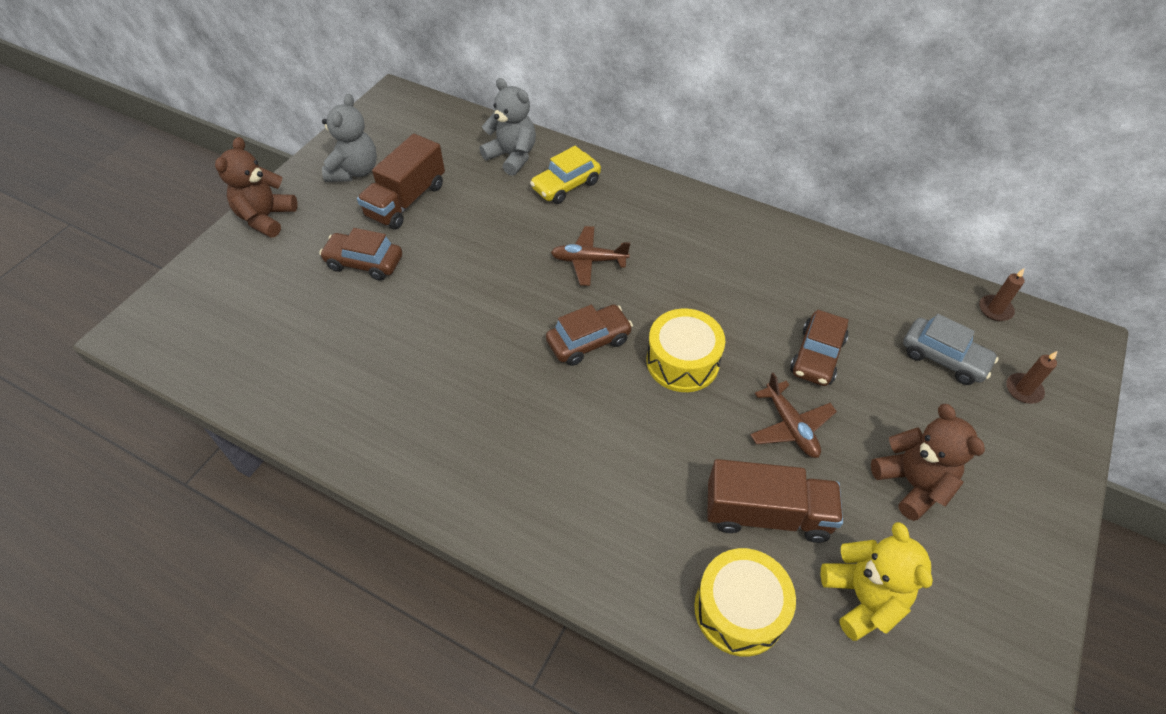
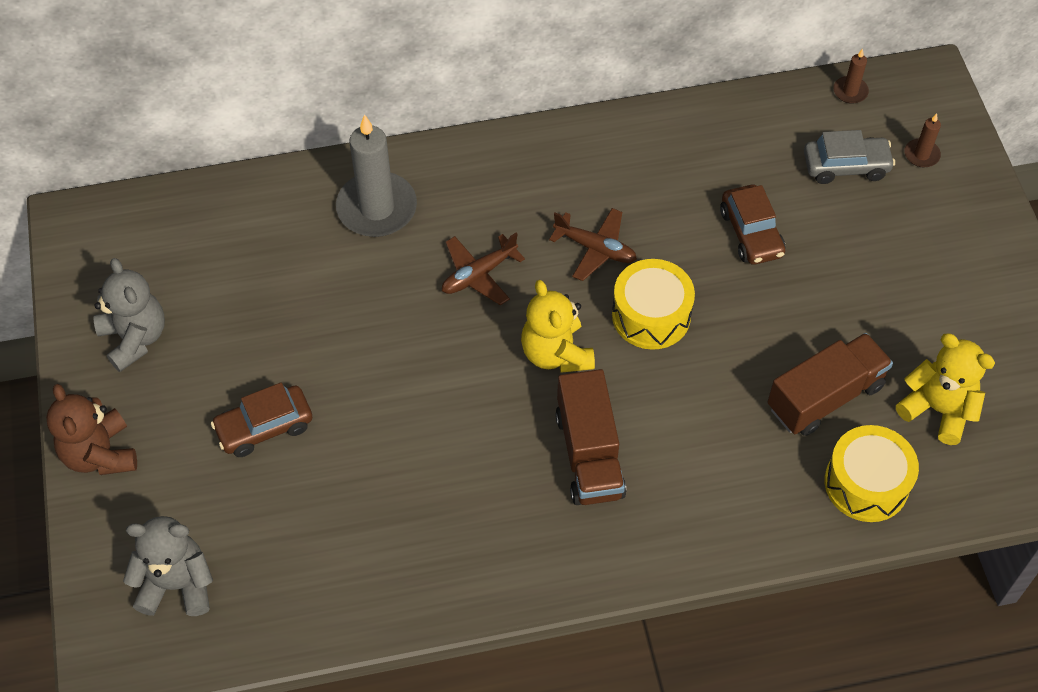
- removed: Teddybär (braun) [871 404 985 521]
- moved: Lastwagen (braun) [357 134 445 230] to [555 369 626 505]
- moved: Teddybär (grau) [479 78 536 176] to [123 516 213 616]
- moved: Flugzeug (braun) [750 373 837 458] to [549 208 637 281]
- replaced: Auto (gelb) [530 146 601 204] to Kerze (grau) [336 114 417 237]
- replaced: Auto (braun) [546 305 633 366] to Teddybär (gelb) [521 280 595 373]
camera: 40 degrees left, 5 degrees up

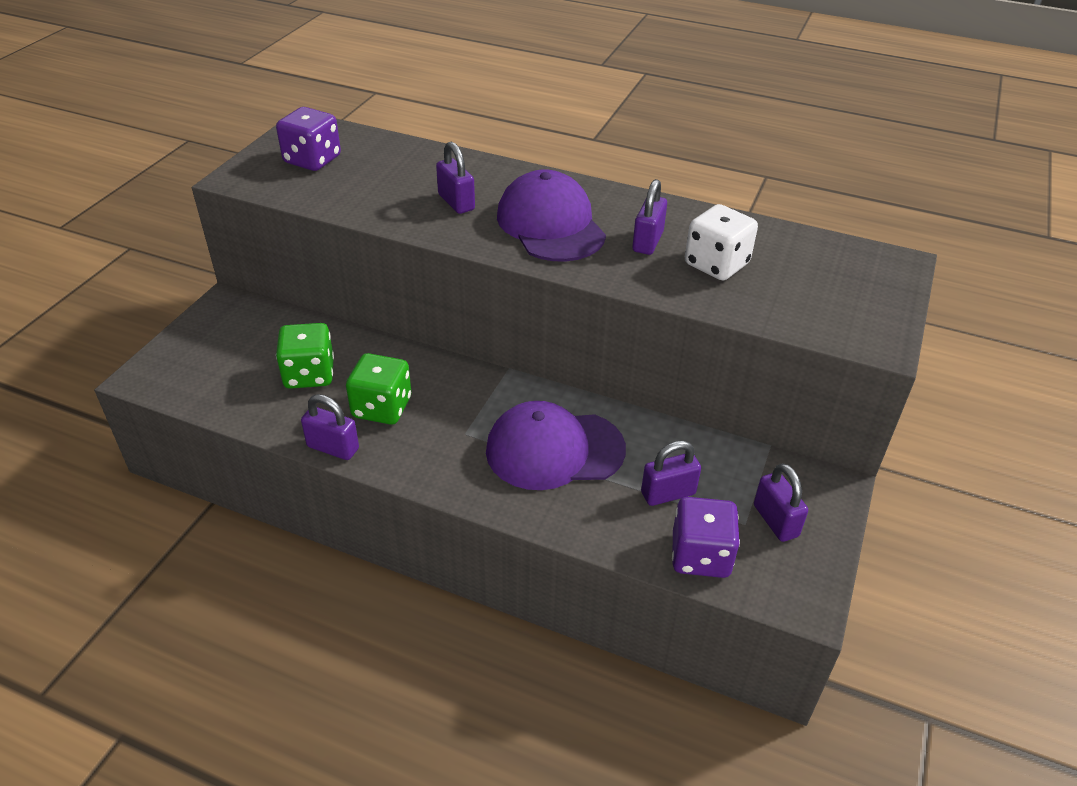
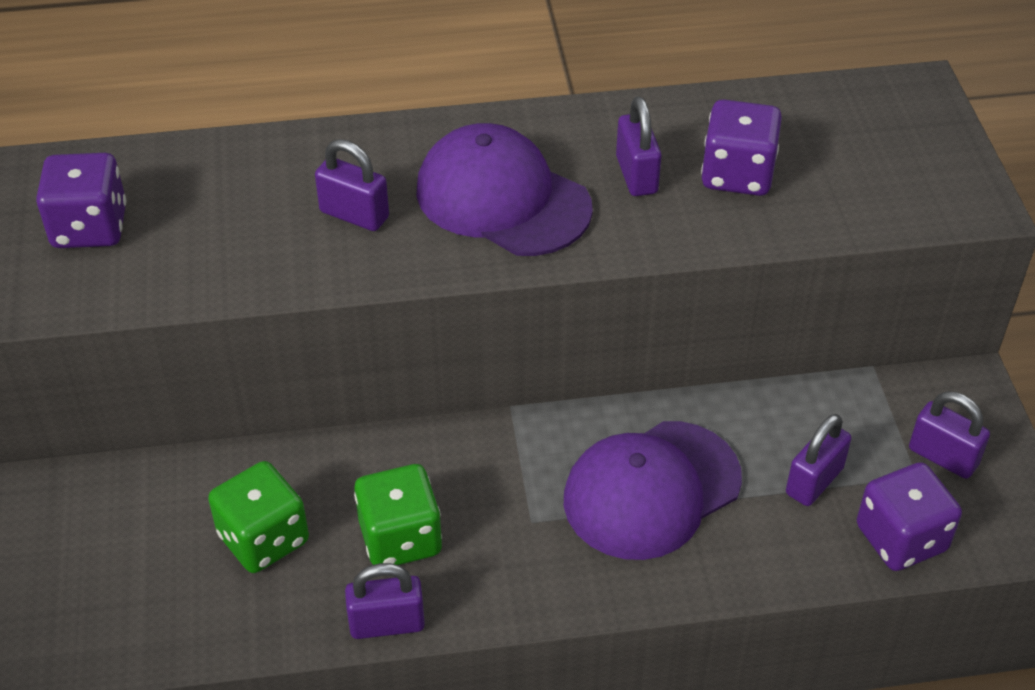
- recoloured: Spielwürfel (weiß) [685 204 758 280] to Spielwürfel (lila) [701 99 782 196]
camera: 30 degrees left, 5 degrees up

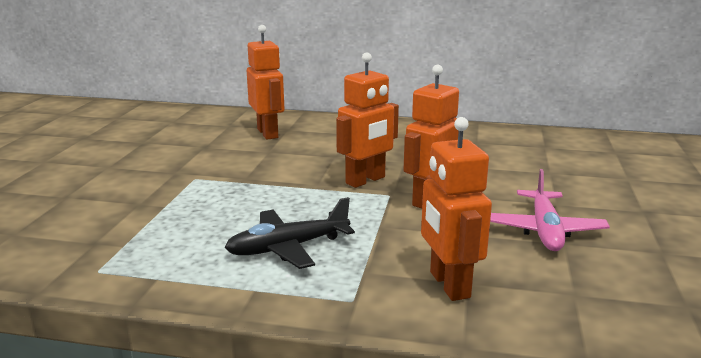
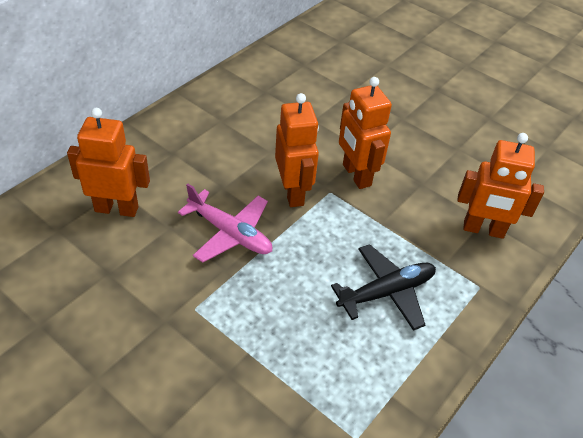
- moved: Flugzeug (rosa) [490 169 610 251] to [178 184 272 263]
- turned: Flugzeug (schwarz) [225 197 355 269] = [331 244 436 331] 120 degrees counterclockwise
camera: 65 degrees left, 25 degrees up

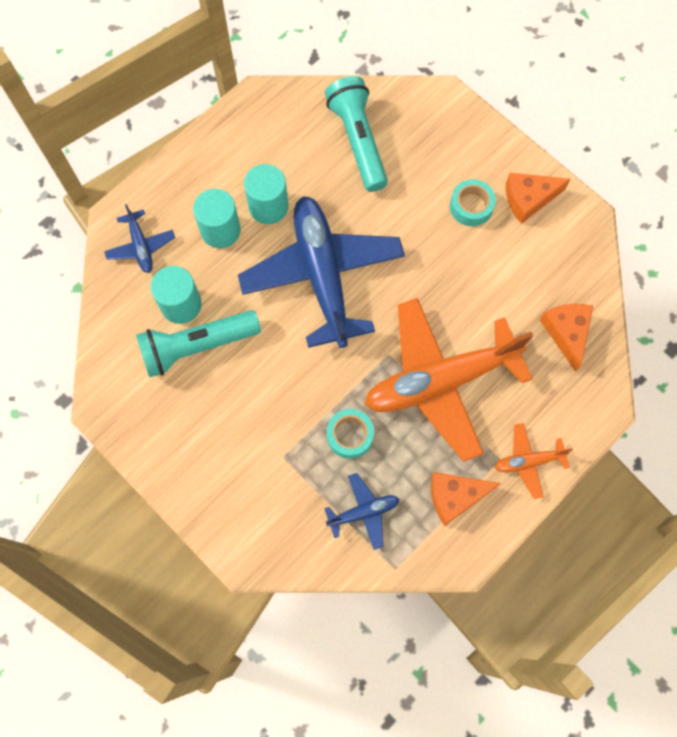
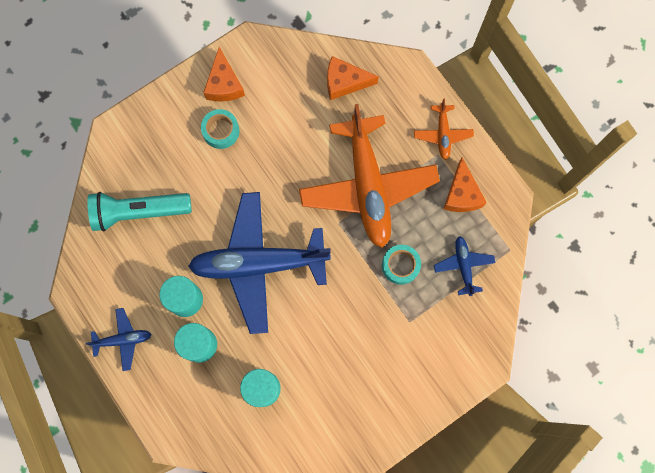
- removed: Taschenlampe (türkis) [136 310 261 377]
- moved: Flugzeug (blau) [104 204 175 273] to [86 308 152 371]
camera: 80 degrees left, 5 degrees up

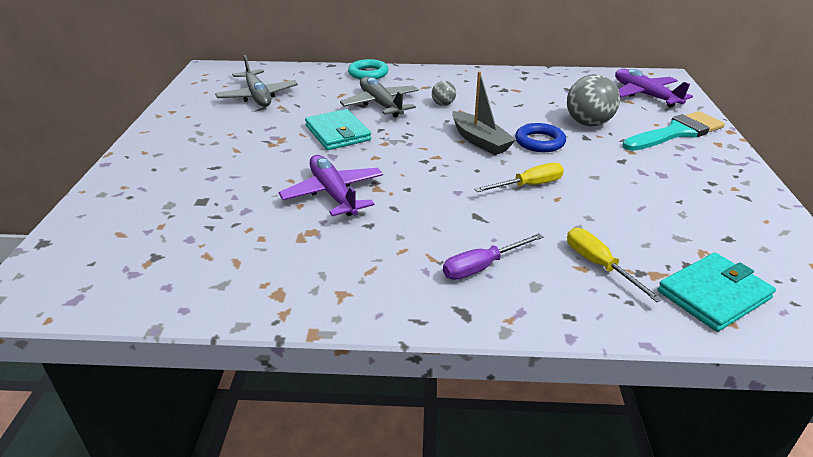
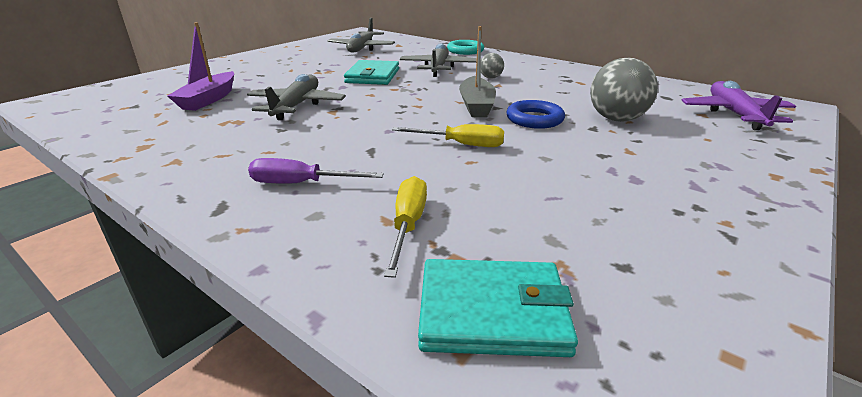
- removed: Pinsel (türkis) [622 111 725 151]
- added: Boot (lila) [167 22 234 111]
- recoloured: Flugzeug (lila) [279 155 383 216] to Flugzeug (grau) [247 74 346 120]
camera: 35 degrees right, 5 degrees down

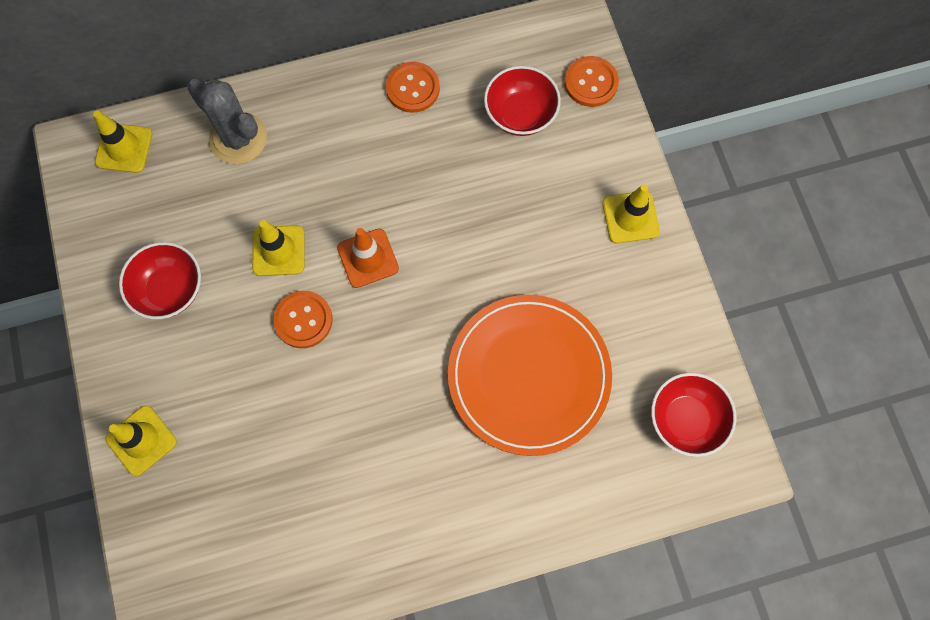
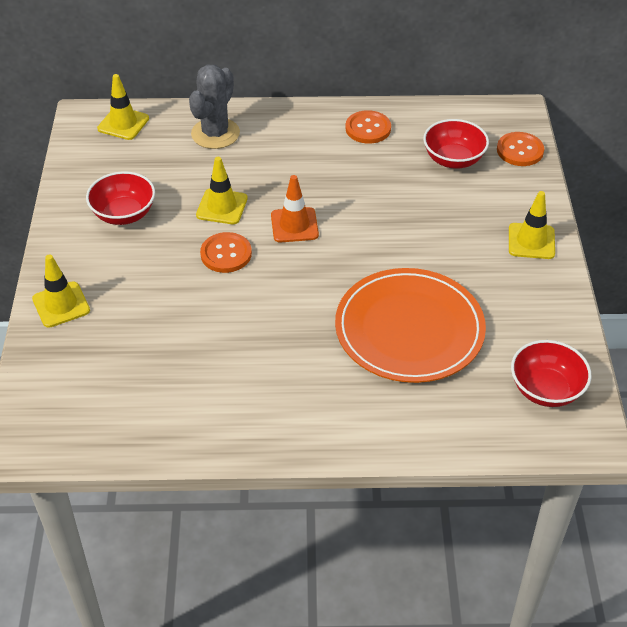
- turned: Kaktus (grau) [188 79 267 164] = [189 65 240 149] 60 degrees clockwise
camera: 15 degrees right, 25 degrees down

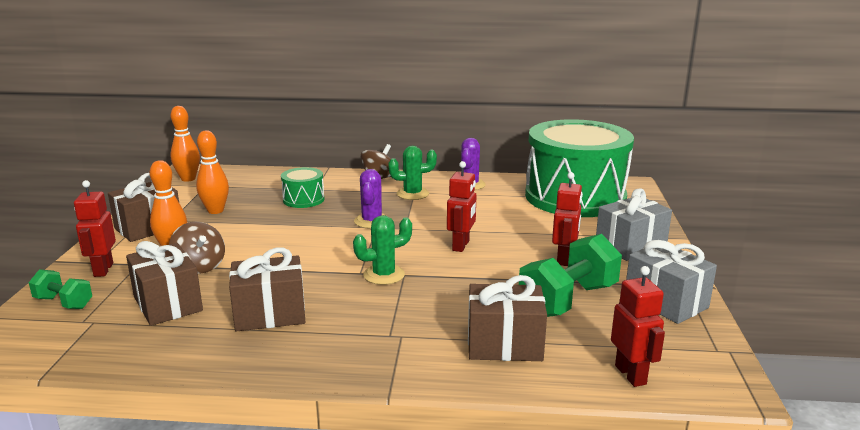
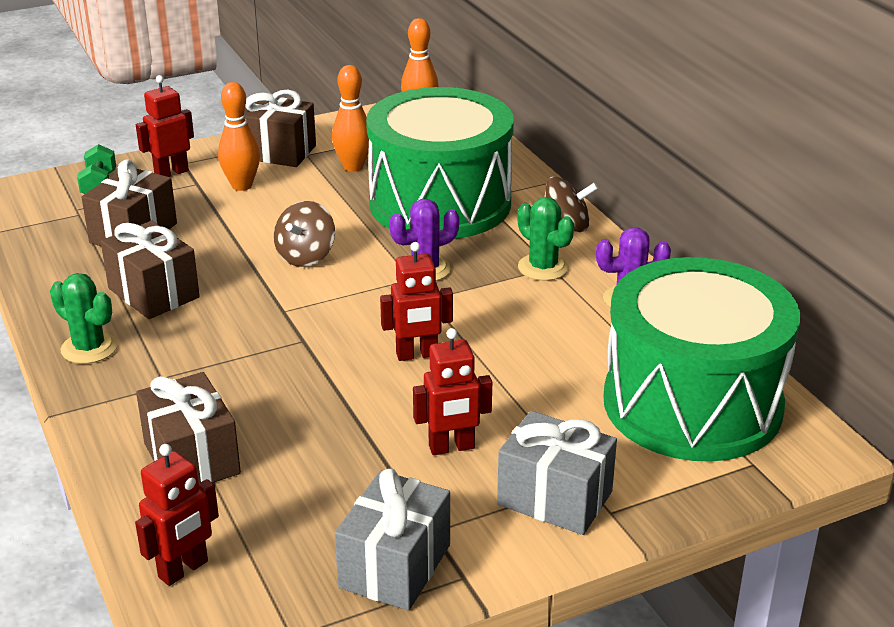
- removed: Hantel (grün) [519 234 622 317]
- moved: Kreisel (braun) [169 222 225 274] to [274 201 335 267]
- moved: Kaktus (grün) [353 215 412 285] to [50 273 118 364]
- resized: Trommel (grün) [281 167 324 208] = [366 87 514 239] x2.45
camera: 60 degrees right, 10 degrees up

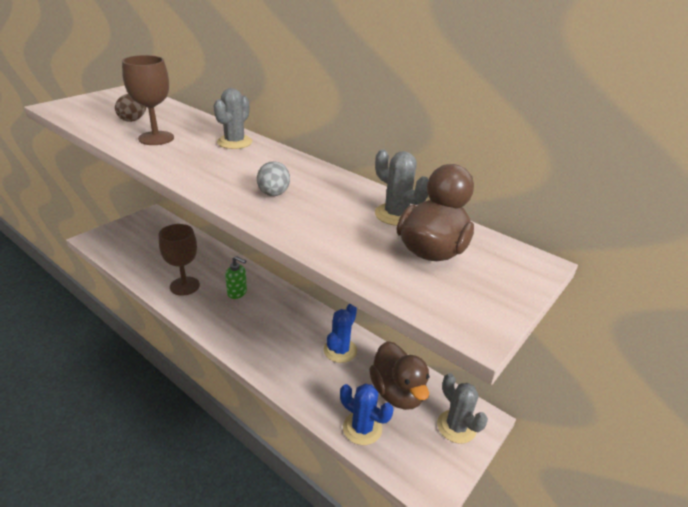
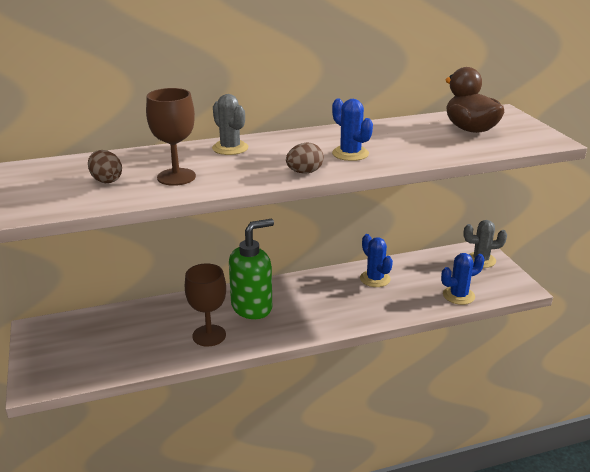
- removed: Ente (braun) [369 341 430 410]
- removed: Kaktus (grau) [375 149 428 226]
- added: Ei (braun) [286 142 324 174]
- replaced: Ei (grau) [257 161 290 196] to Kaktus (blau) [332 99 373 161]
- resized: Seifenspender (grün) [225 256 247 299] = [229 219 274 319] x1.96
camera: 55 degrees left, 5 degrees down

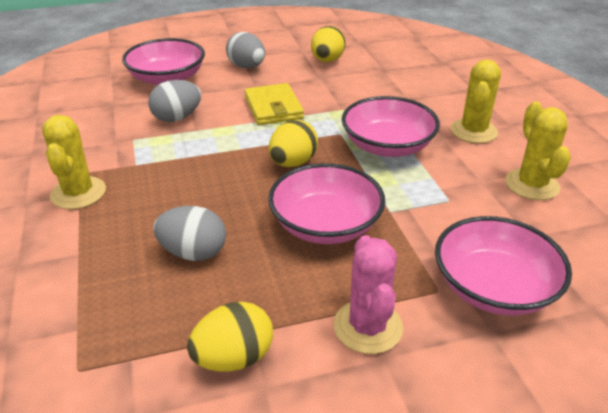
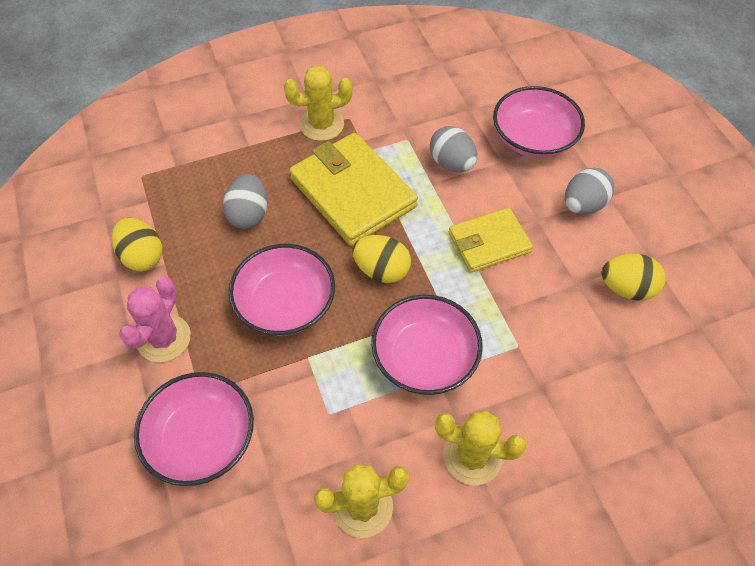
- added: Geldbörse (gelb) [289 133 418 246]
- turned: Kaktus (rosa) [334 235 403 354] = [119 276 191 362] 60 degrees counterclockwise
camera: 85 degrees right, 20 degrees up

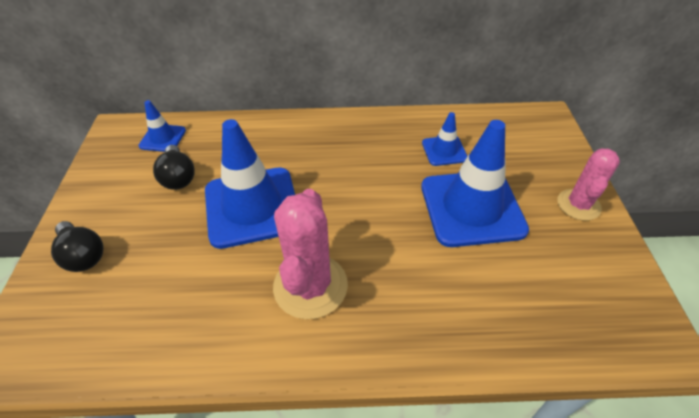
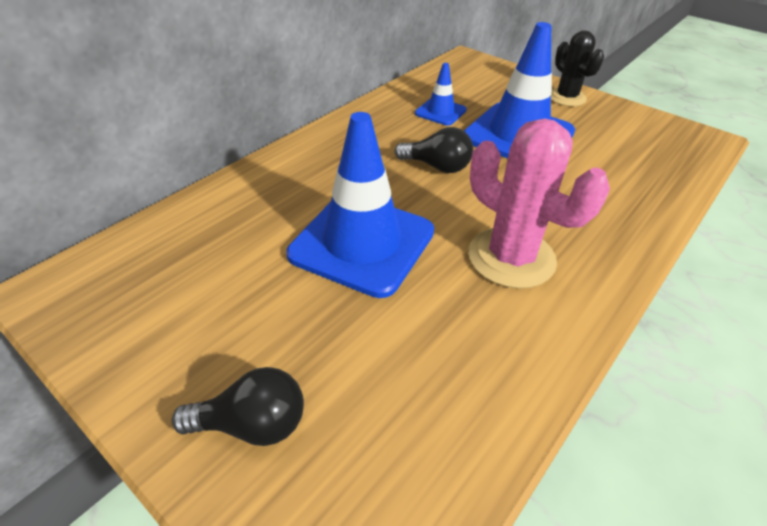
- removed: Leitkegel (blau) [138 100 186 152]
- moved: Glühbirne (schwarz) [153 145 195 190] to [395 127 473 173]
- recoloured: Kaktus (rosa) [558 148 620 221] to Kaktus (schwarz) [551 30 604 106]
camera: 50 degrees left, 5 degrees down

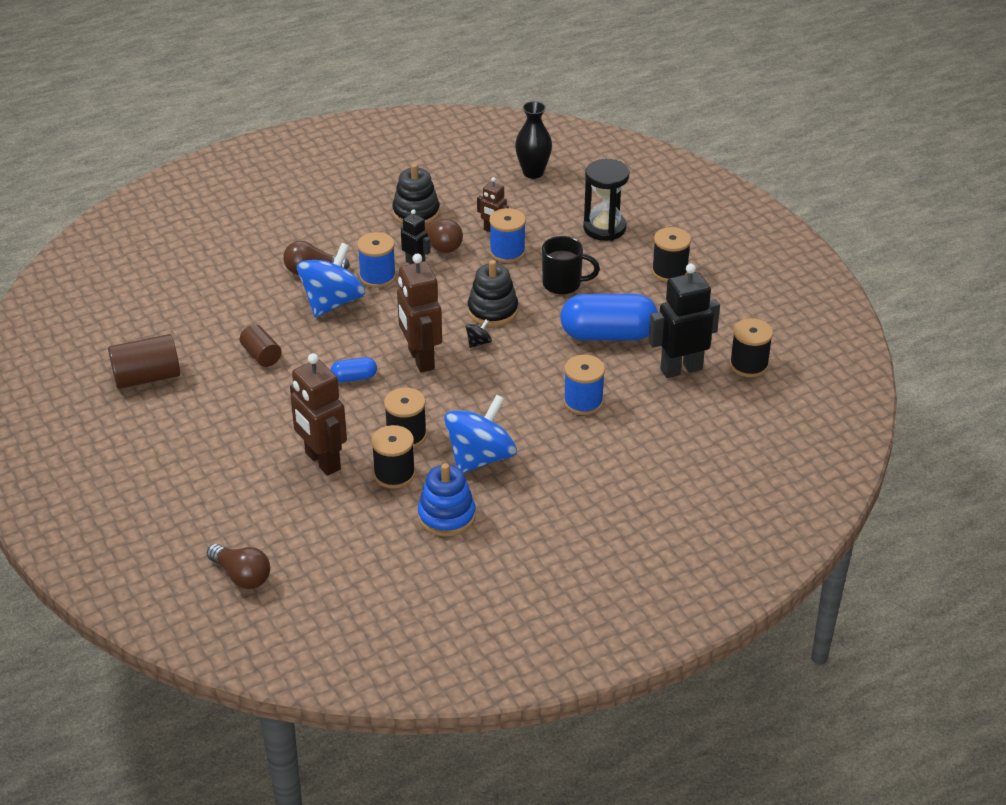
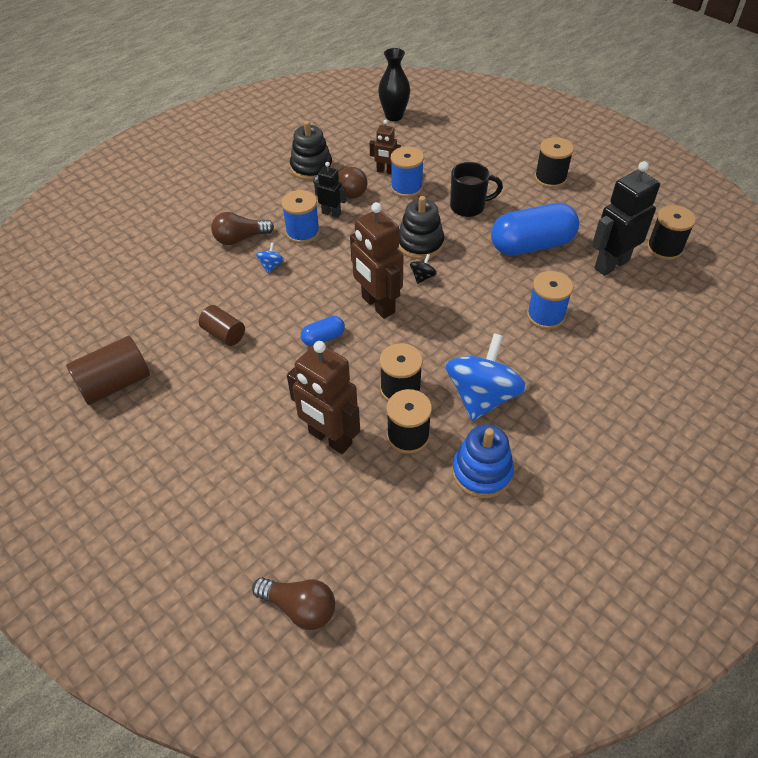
- removed: Sanduhr (schwarz) [583 159 630 241]
- resized: Kreisel (blau) [297 243 365 318] = [256 242 284 273] x0.40
camera: 15 degrees left, 10 degrees up

